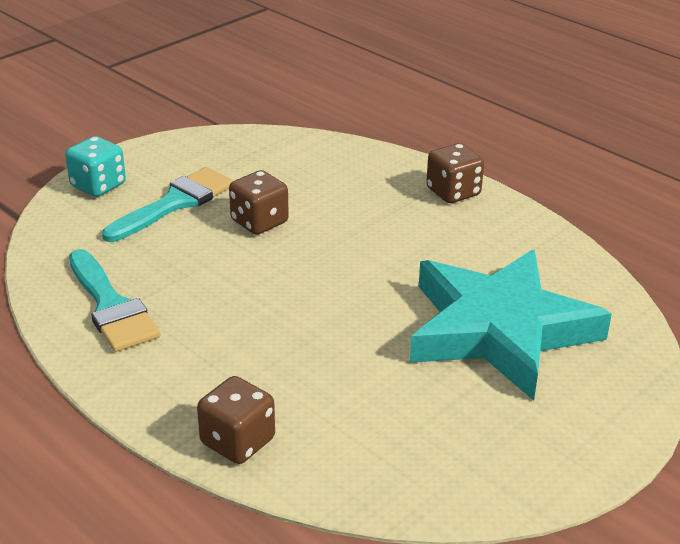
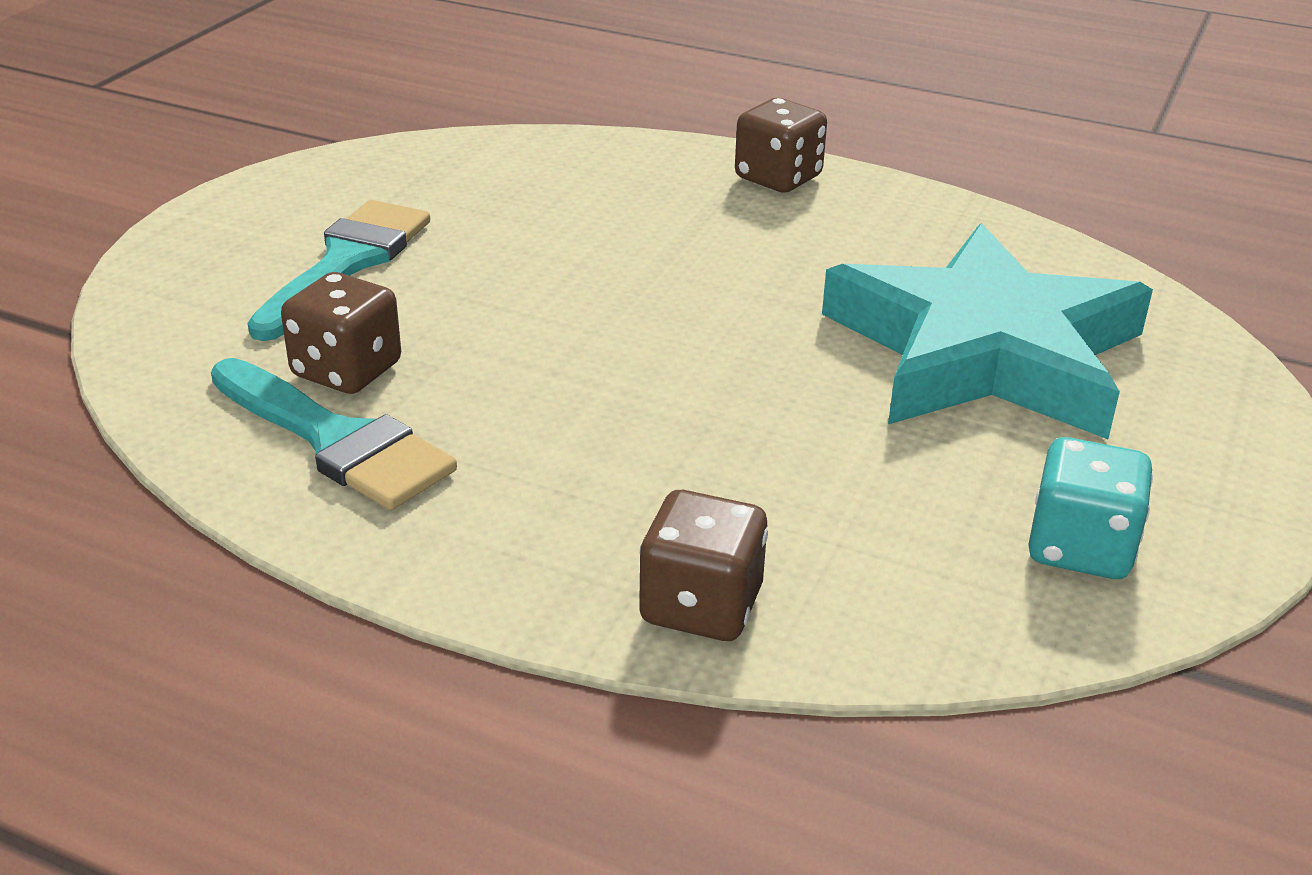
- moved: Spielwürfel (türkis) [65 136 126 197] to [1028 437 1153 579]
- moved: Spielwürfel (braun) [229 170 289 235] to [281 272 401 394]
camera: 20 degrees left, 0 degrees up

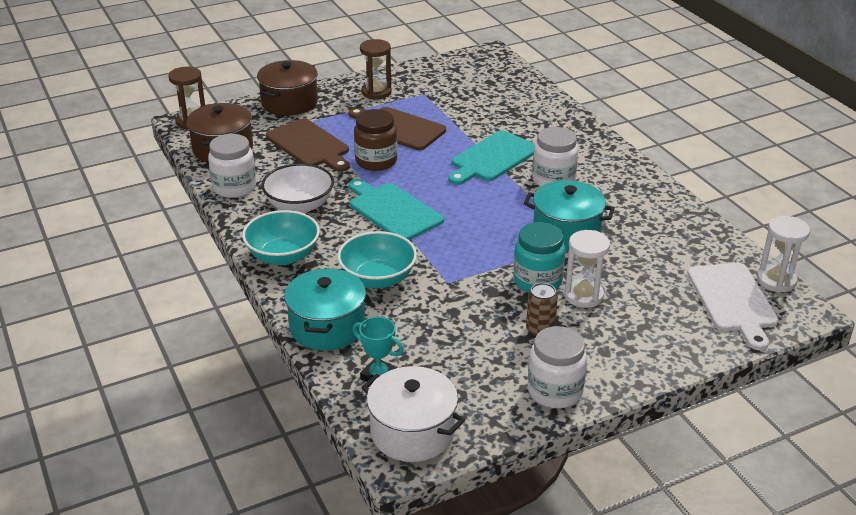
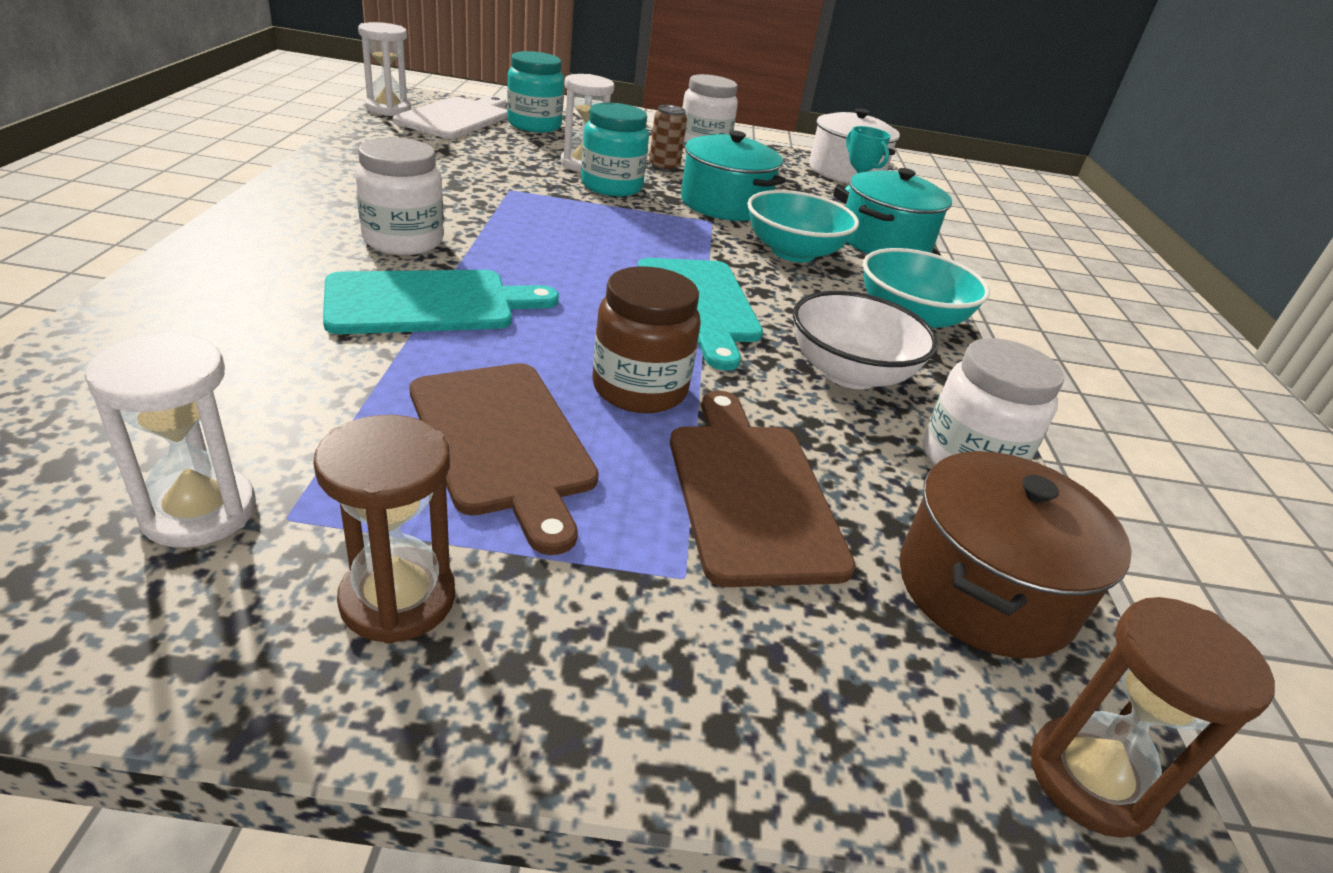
- removed: Kochtopf (braun) [257 60 318 116]
- added: Sanduhr (weiß) [85 332 256 547]
- added: Einmachglas (türkis) [507 51 564 132]
- moved: Kochtopf (türkis) [524 180 615 250] to [681 131 786 221]
camera: 155 degrees left, 0 degrees up

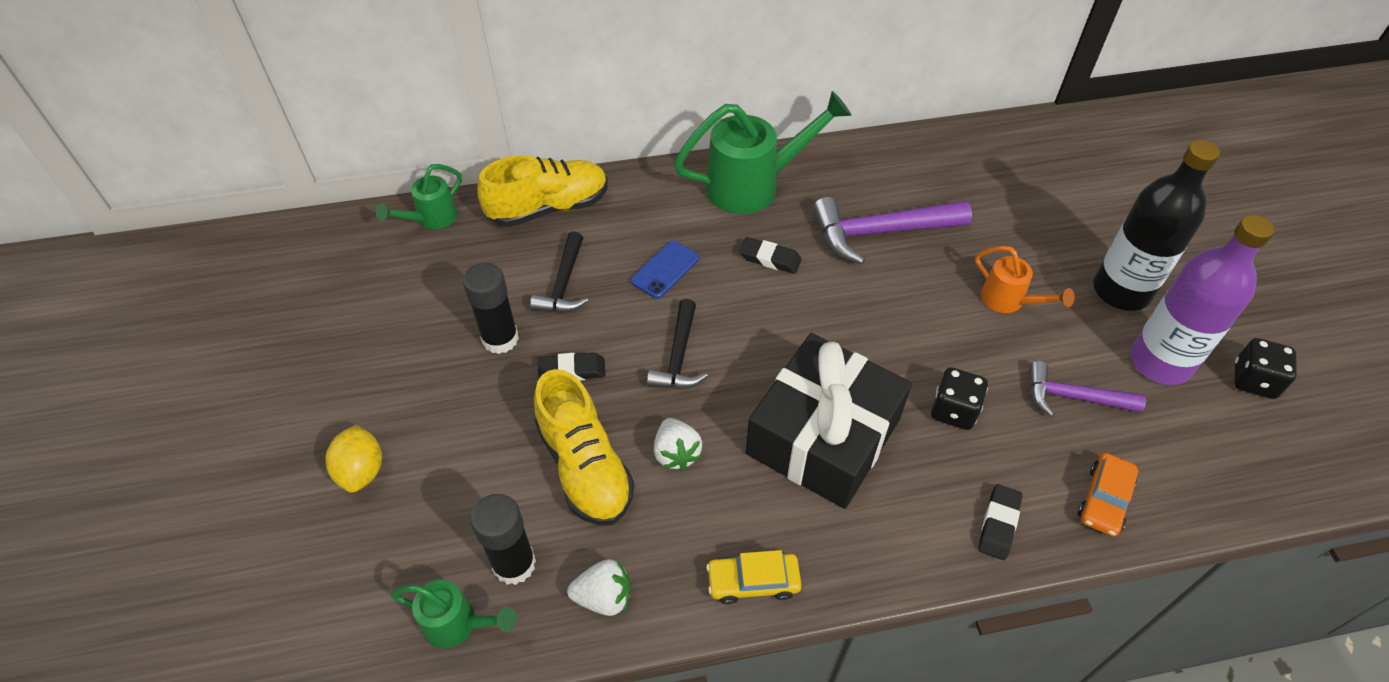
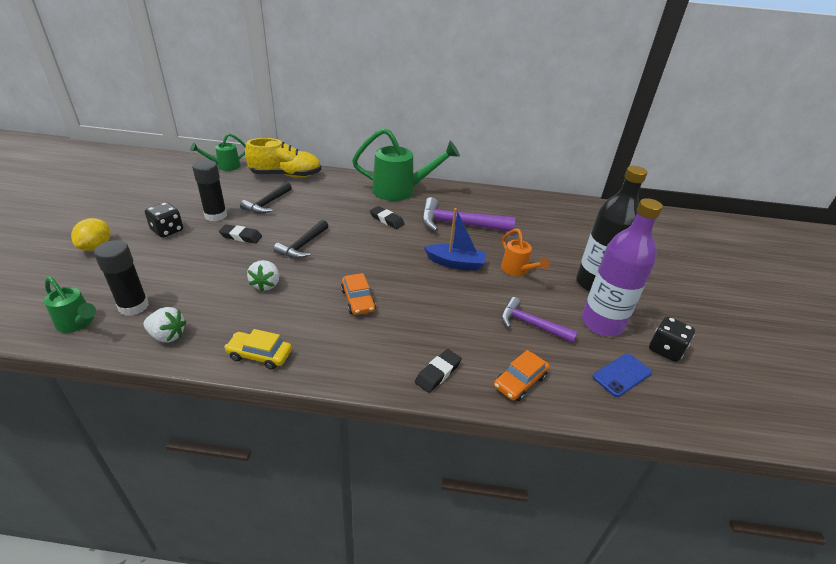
- removed: Schuh (gelb) [534 369 634 526]
- added: Boot (blau) [424 208 486 271]
- moved: Handy (blau) [631 241 699 299] to [593 354 652 397]
- moved: Spielwürfel (schwarz) [931 367 988 430] to [145 202 183 238]
- replaced: Geschenk (schwarz) [746 333 912 509] to Auto (orange) [341 273 376 315]
camera: 15 degrees right, 15 degrees down

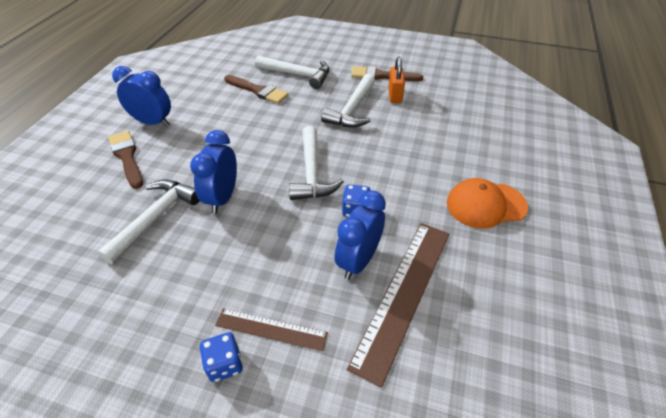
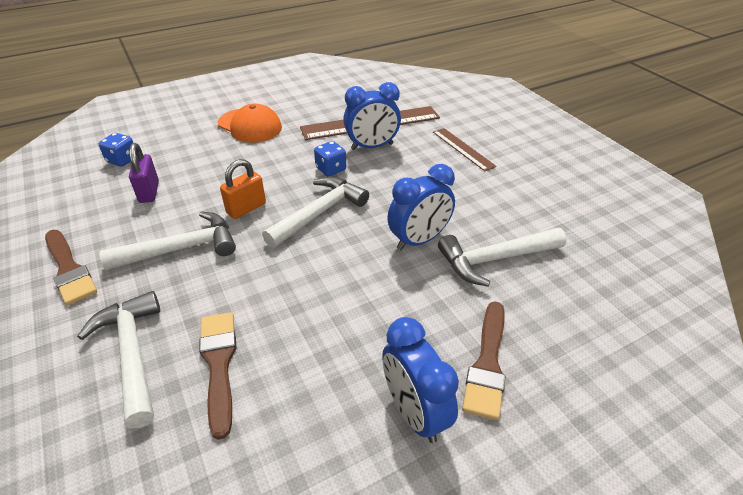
- added: Vorhängeschloss (lila) [129 143 159 203]
- moved: Spielwürfel (blau) [200 332 243 382] to [99 133 133 166]
- moved: Vorhängeschloss (orange) [388 57 405 103] to [220 159 266 219]
camera: 135 degrees left, 5 degrees down

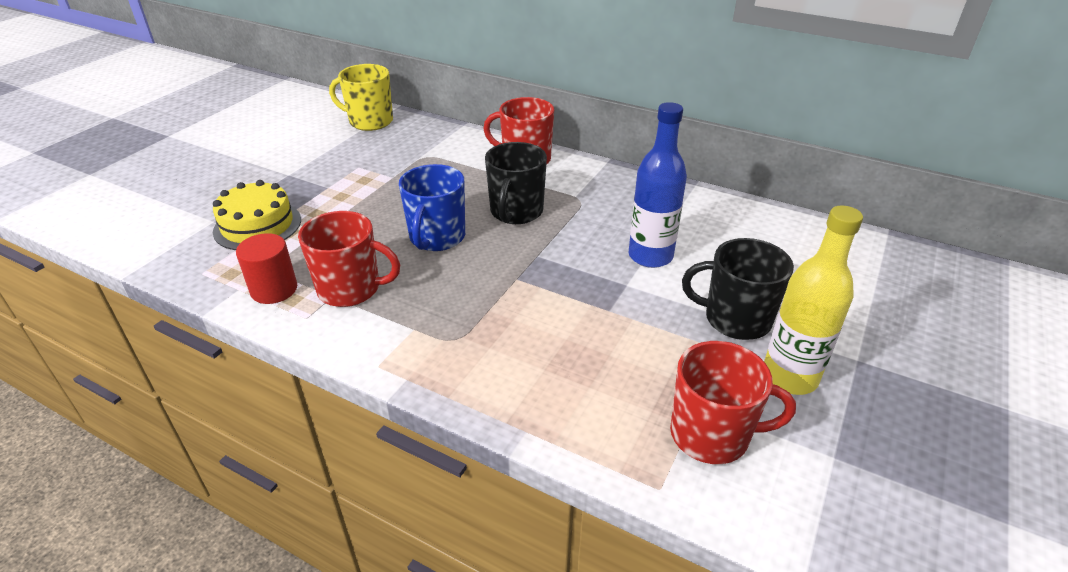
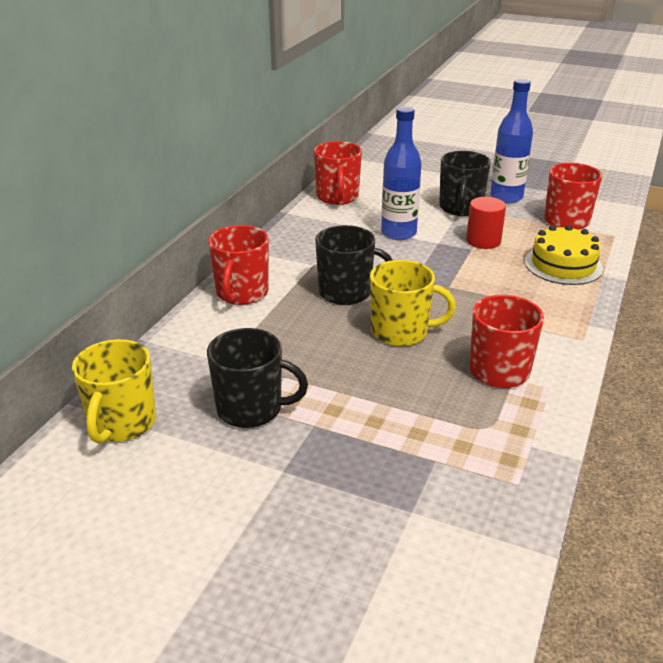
- added: Tasse (schwarz) [207 328 308 428]
- added: Tasse (rot) [314 141 362 205]
- moved: Kuchen (gelb) [213 180 301 250] to [525 225 603 285]
- moved: Vollzylinder (rot) [236 233 297 304] to [466 197 506 249]
- recoloured: Tasse (blau) [399 164 465 251] to Tasse (gelb) [370 260 456 346]
- recoloured: Flasche (gelb) [764 205 863 395] to Flasche (blau) [490 79 533 203]
camera: 95 degrees left, 5 degrees down

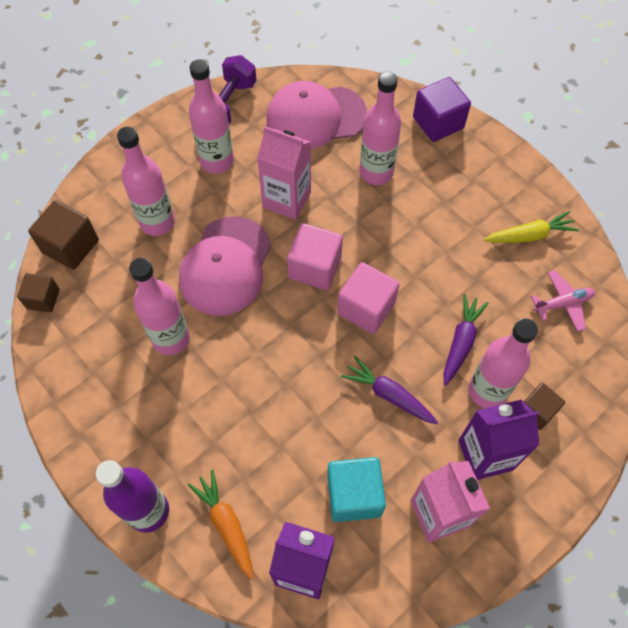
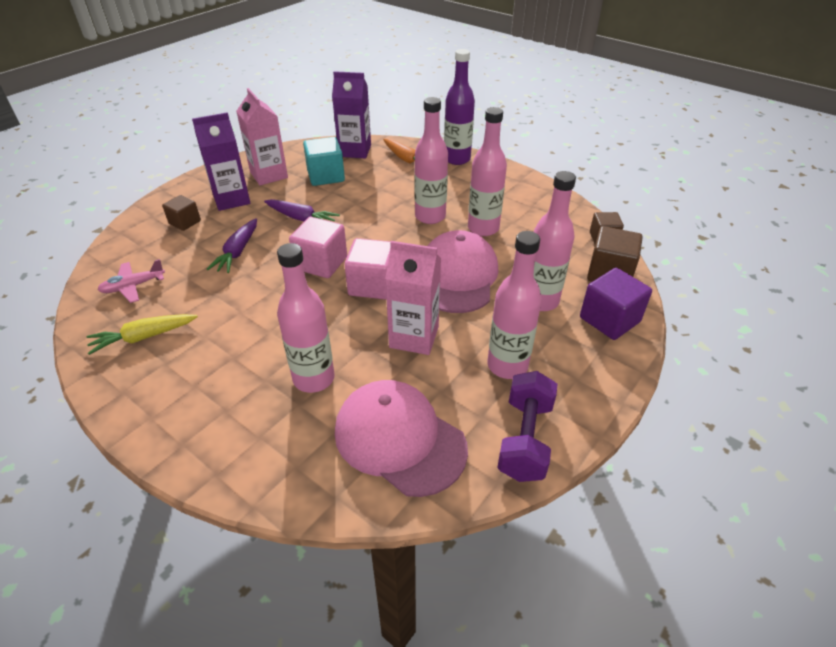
- moved: Kubus (lila) [413 77 471 142] to [580 268 652 340]
- moved: Flasche (rosa) [468 318 538 408] to [415 97 448 224]
- turned: Kappe (rosa) [266 81 367 149] = [335 380 468 497] 120 degrees counterclockwise
camera: 170 degrees right, 20 degrees down

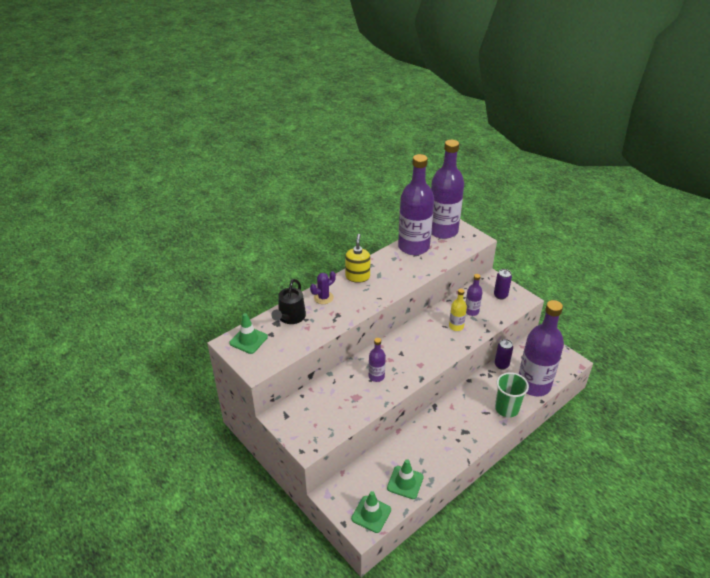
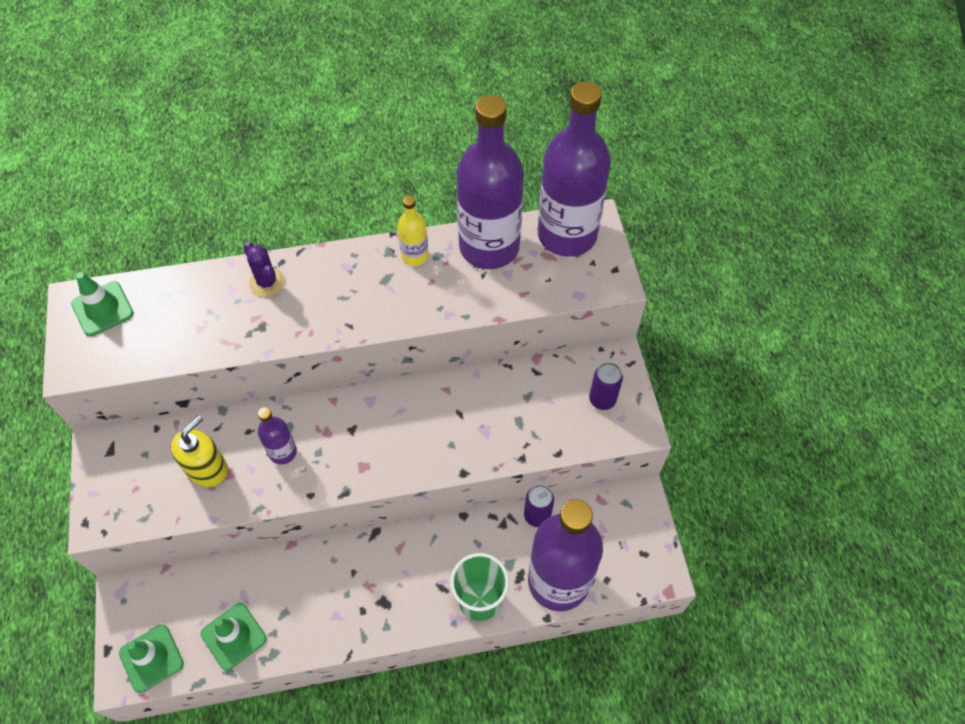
- removed: Gießkanne (schwarz) [271 279 306 324]
- removed: Flasche (lila) [466 274 482 316]
- moved: Seifenspender (gelb) [345 234 371 283] to [171 415 228 487]
- moved: Flasche (gelb) [449 289 467 331] to [397 195 429 266]
- turned: Kaktus (lila) [310 271 336 304] = [243 242 285 297] 60 degrees clockwise
camera: 30 degrees right, 20 degrees up

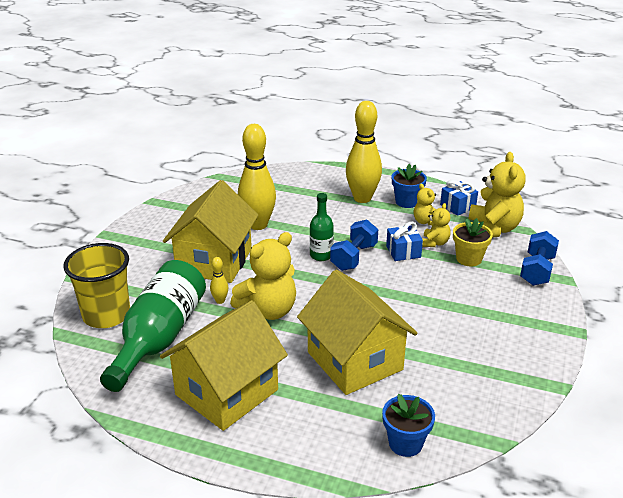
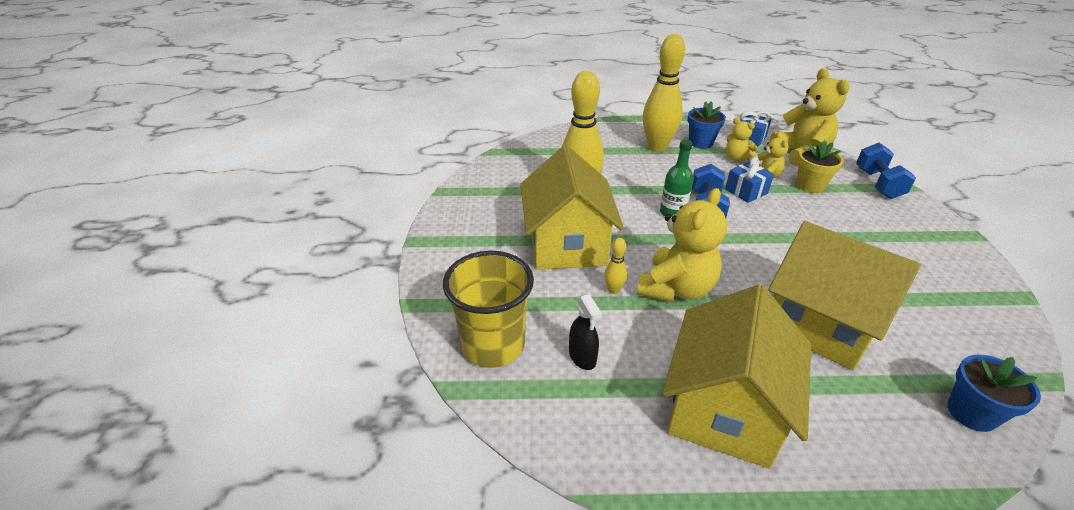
- replaced: Flasche (grün) [100 260 206 392] to Sprühflasche (schwarz) [569 294 602 370]
camera: 20 degrees left, 5 degrees up

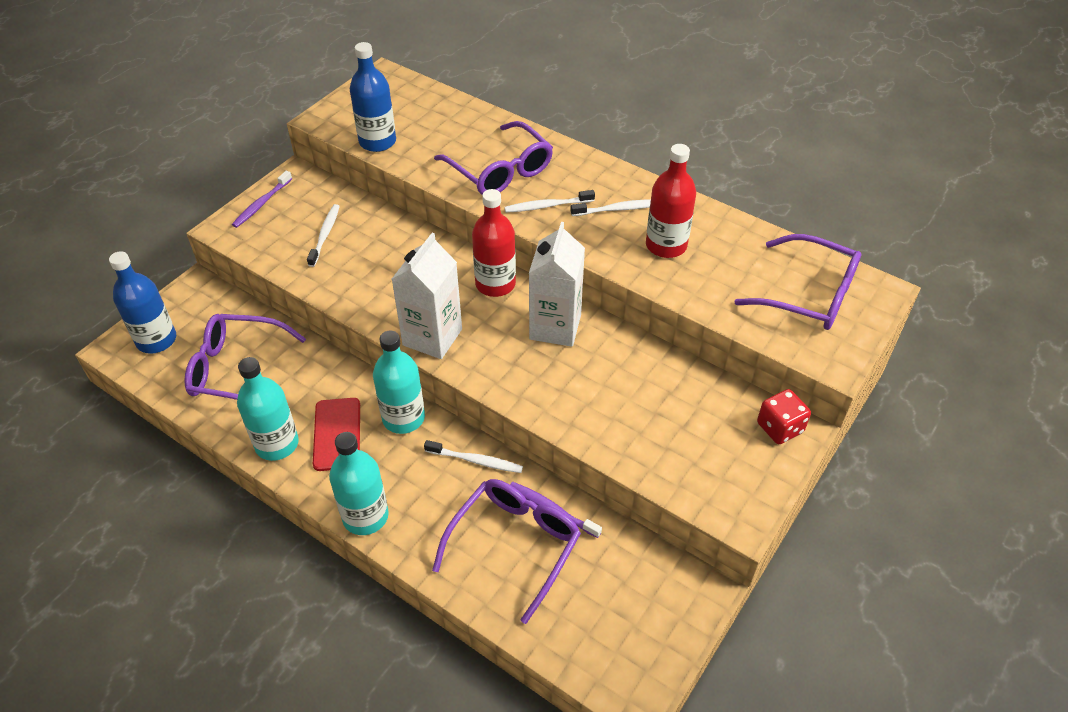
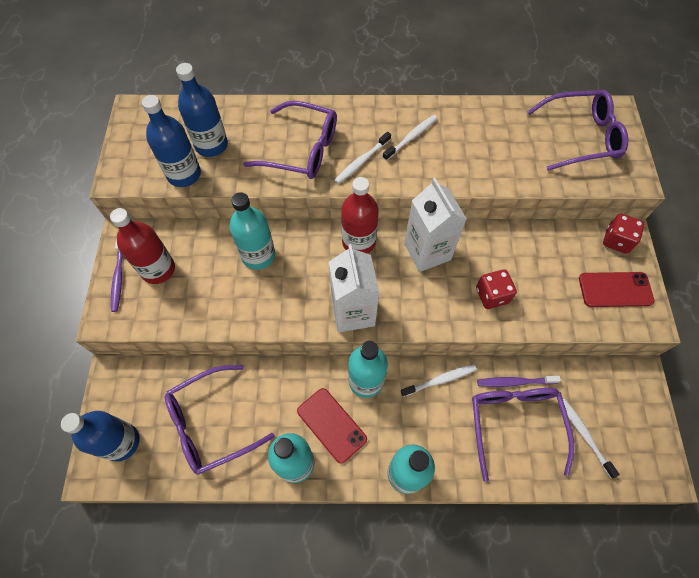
- added: Flasche (blau) [176 63 228 157]
- added: Flasche (türkis) [229 192 275 270]
- added: Spielwürfel (rot) [476 269 517 309]
- added: Handy (rot) [579 272 655 307]
- moved: Zahnbürste (weiß) [307 204 340 267] to [563 398 620 478]
- moved: Flasche (rot) [646 144 696 258] to [110 208 175 284]
camera: 35 degrees left, 15 degrees up

